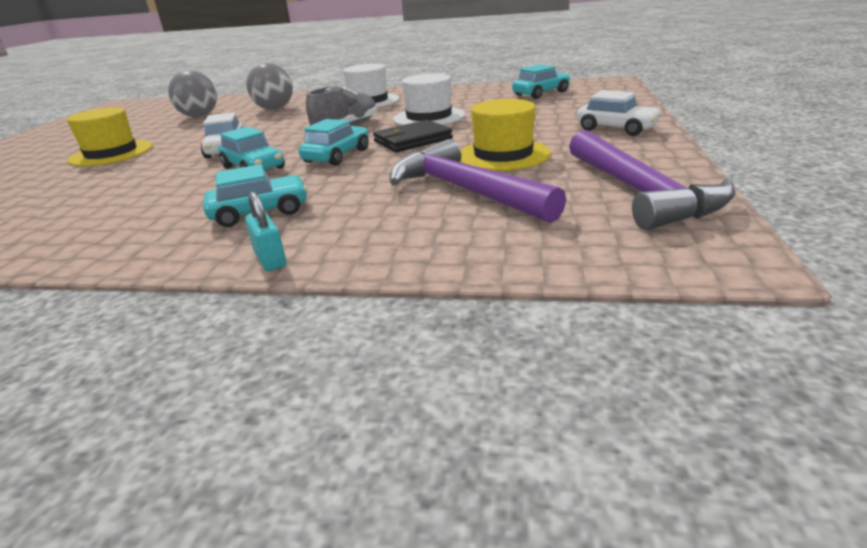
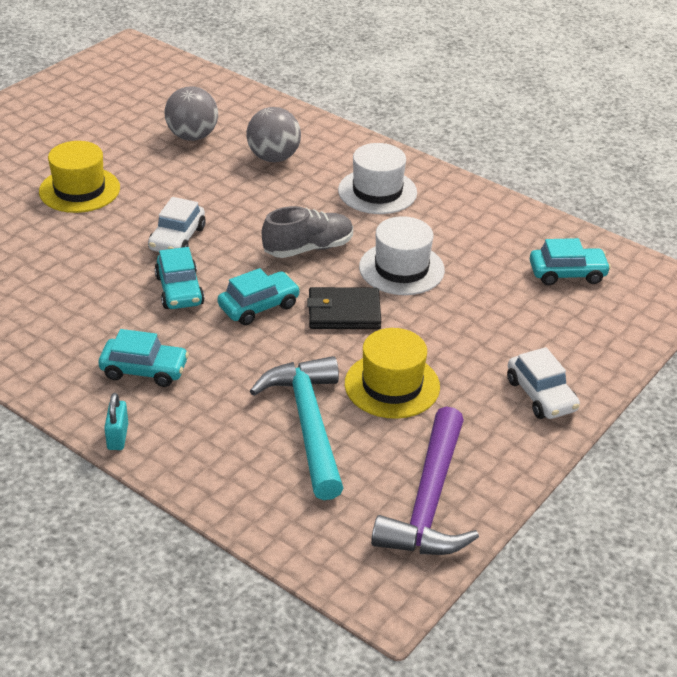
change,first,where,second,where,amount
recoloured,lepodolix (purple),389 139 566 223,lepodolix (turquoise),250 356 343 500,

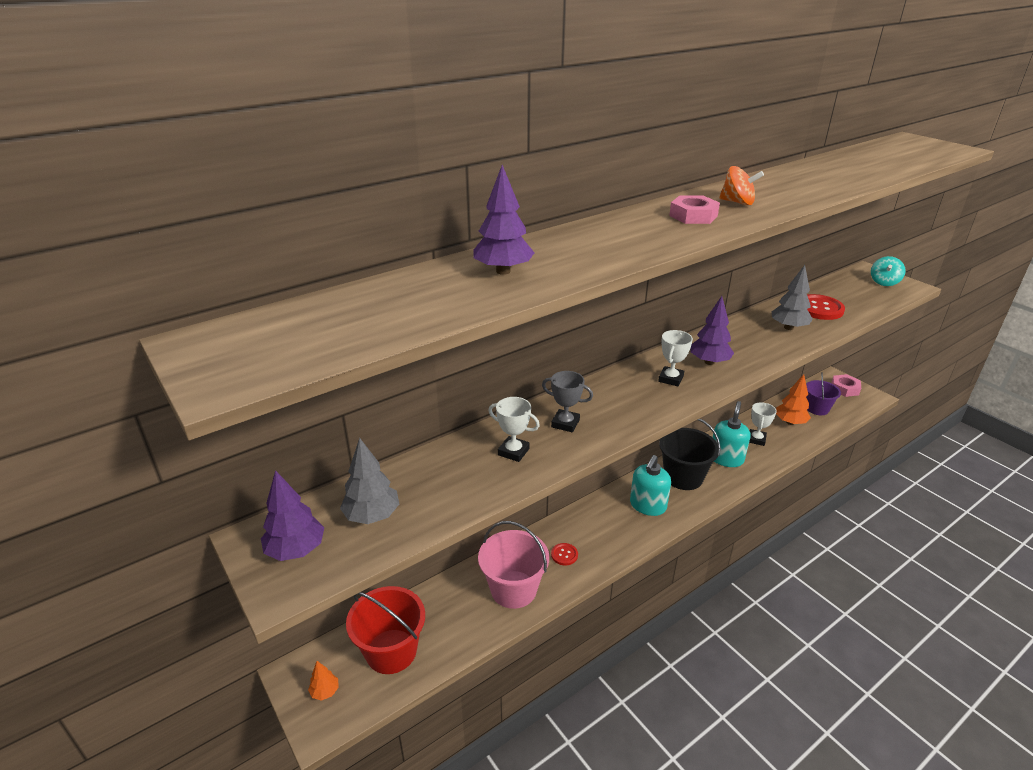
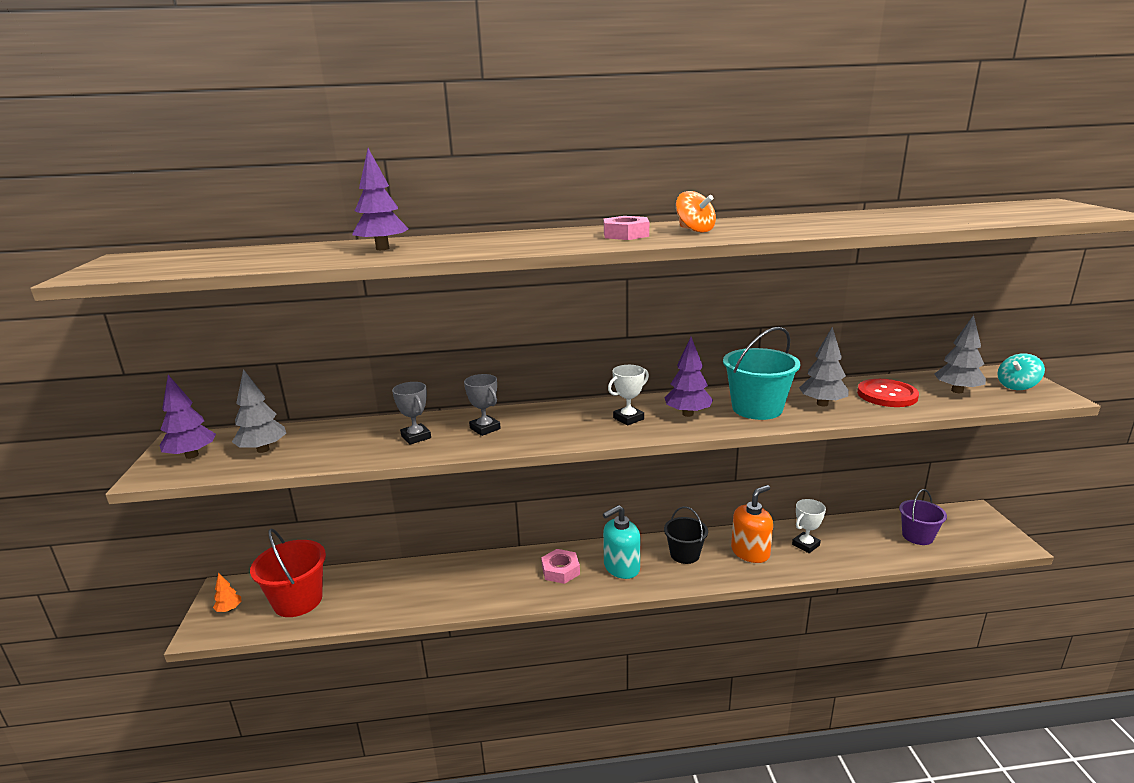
change,first,where,second,where,amount
removed,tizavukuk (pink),478 521 549 609,,,
removed,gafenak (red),551 543 578 566,,,
removed,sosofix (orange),776 374 811 425,,,
added,,,tizavukuk (turquoise),723 327 800 420,
added,,,sosofix (grey),934 315 986 393,
moved,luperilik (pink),831 374 861 397,,541 549 580 584,
recoloured,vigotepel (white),489 397 540 462,vigotepel (grey),392 382 431 445,
recoloured,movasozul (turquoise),712 401 750 467,movasozul (orange),731 485 773 563,
resized,tizavukuk (black),659 418 720 490,,664 507 708 564,x0.66

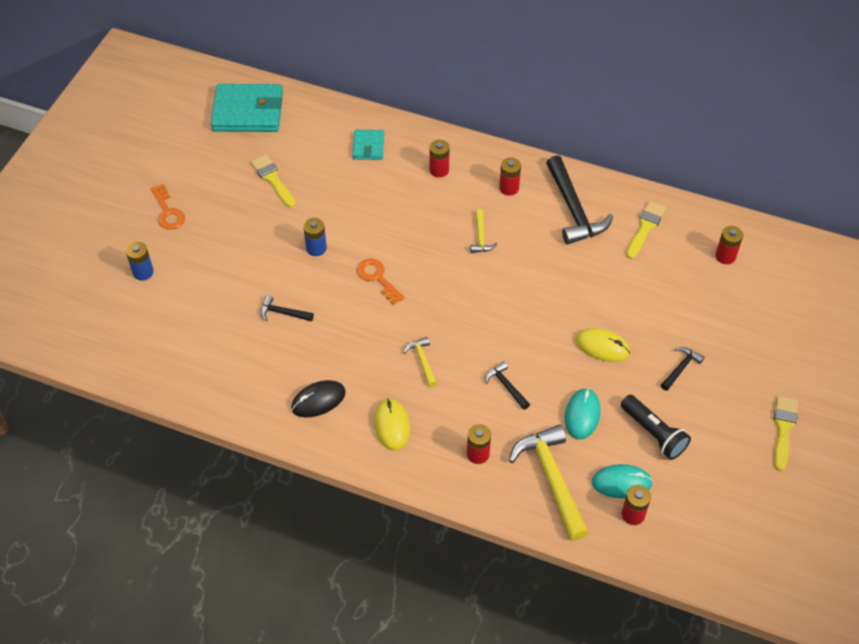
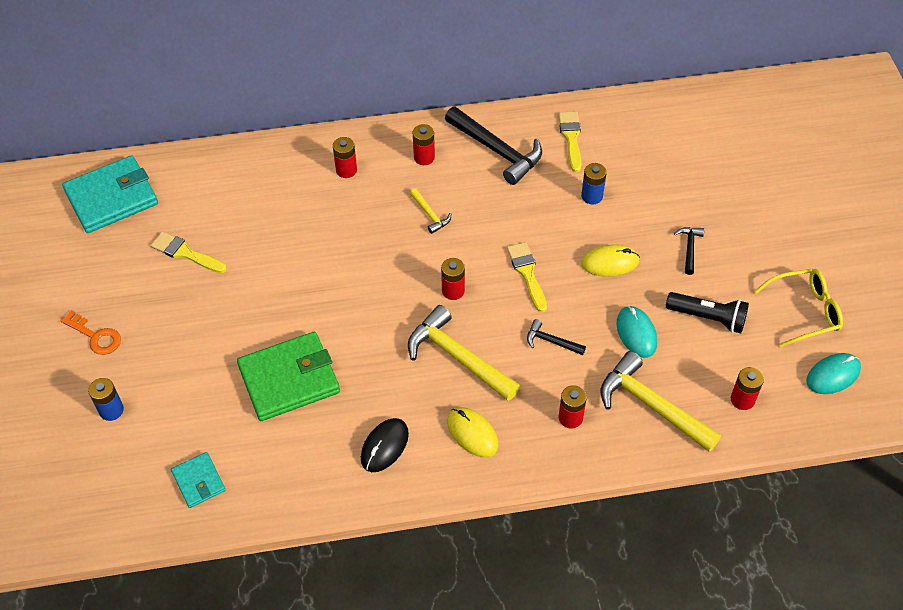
change,first,where,second,where,amount
removed,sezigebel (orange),357 259 405 305,,,
added,,,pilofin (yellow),754 268 843 347,
moved,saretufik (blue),303 218 327 256,,581 163 607 204,
moved,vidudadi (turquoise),352 130 384 160,,171 452 226 508,
moved,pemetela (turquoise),592 464 653 499,,806 353 861 394,
moved,saretufik (red),715 226 743 264,,441 258 465 300,
moved,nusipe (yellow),774 396 798 471,,507 242 547 312,
replaced,lepodolix (black),260 295 314 322,vidudadi (green),237 332 340 421,
resized,lepodolix (yellow),403 337 437 387,,408 305 520 401,x2.06

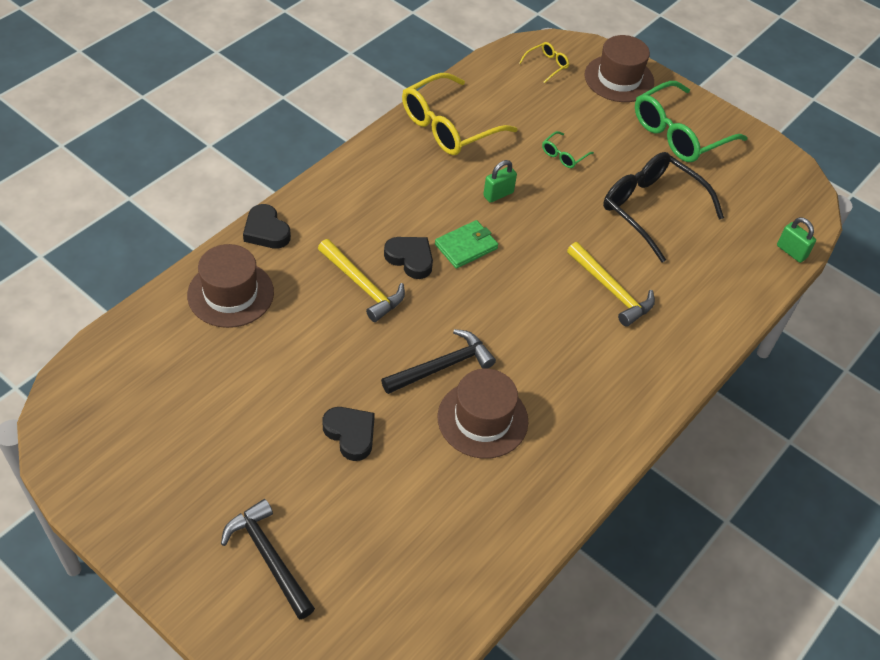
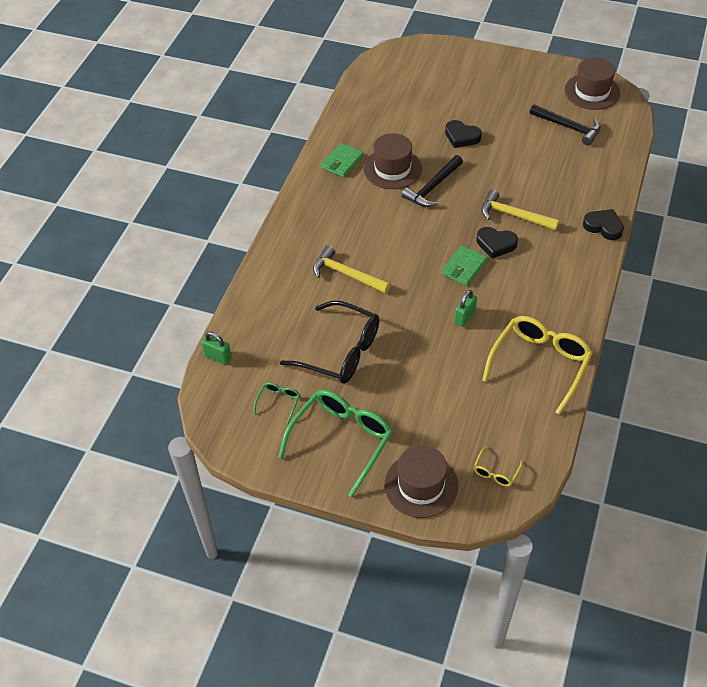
change,first,where,second,where,amount
added,,,vidudadi (green),321 143 364 177,
moved,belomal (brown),187 244 274 328,,565 57 620 110,
moved,lepodolix (black),221 499 315 619,,530 104 601 145,
moved,pilofin (green),542 131 594 168,,253 382 300 424,

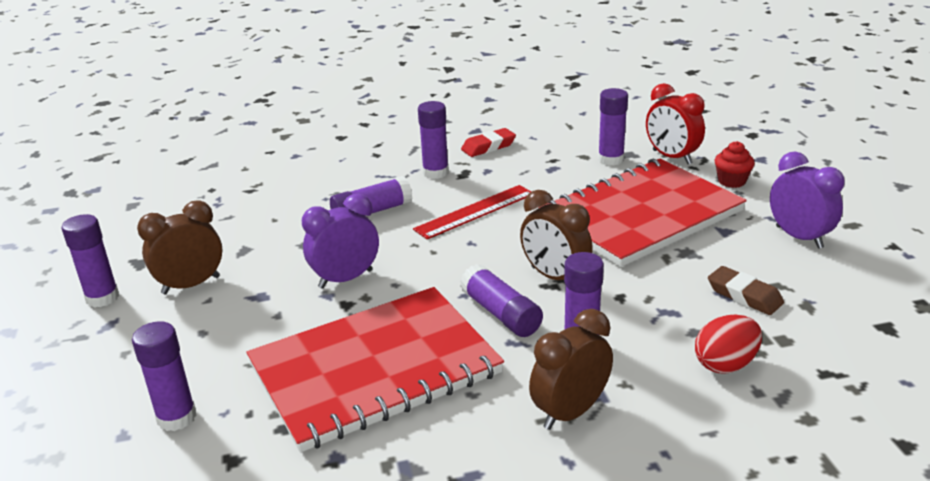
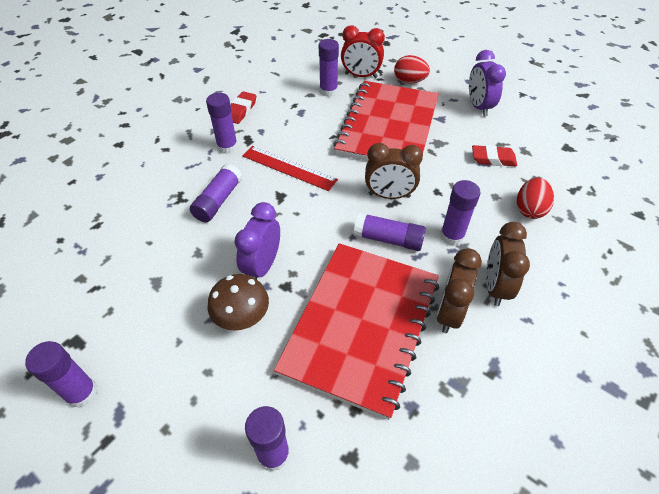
change,first,where,second,where,amount
added,,,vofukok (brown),208 274 269 331,
moved,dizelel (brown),137 200 222 294,,437 248 482 333,
replaced,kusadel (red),715 141 755 188,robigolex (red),394 55 430 84,
recoloured,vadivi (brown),708 266 784 315,vadivi (red),472 145 517 166,
turned,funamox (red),413 185 531 239,,243 146 338 191,75 degrees counterclockwise
turned,dizelel (purple),770 152 844 249,,469 50 506 117,120 degrees counterclockwise

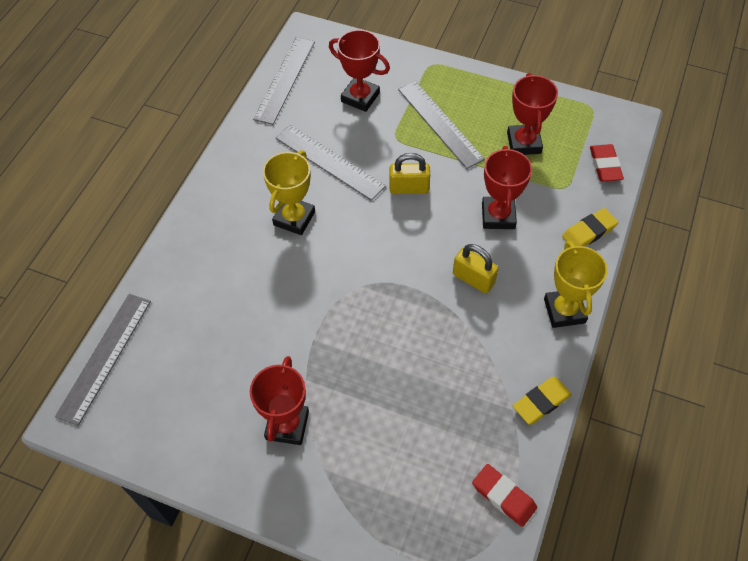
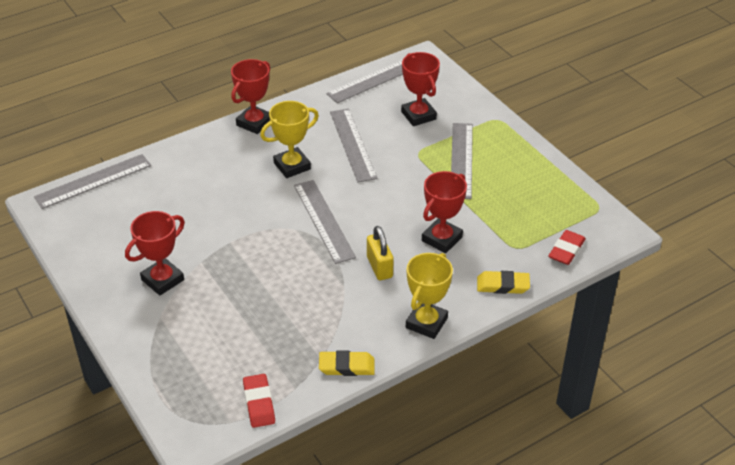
change,first,where,second,where,amount
removed,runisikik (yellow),389 153 430 194,,,
added,,,funamox (grey),294 180 356 264,
moved,vigotepel (red),507 73 558 155,,231 59 270 134,

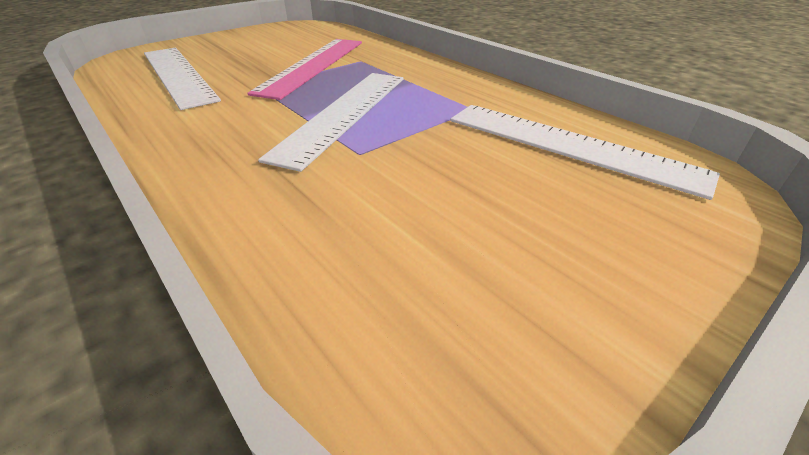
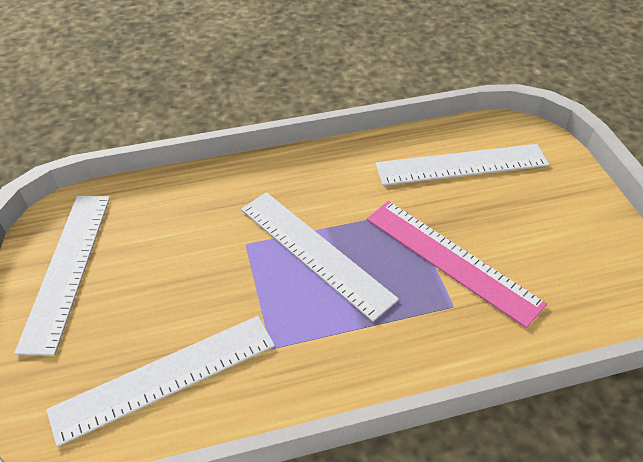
change,first,where,second,where,amount
added,,,funamox (white),14 196 110 356,

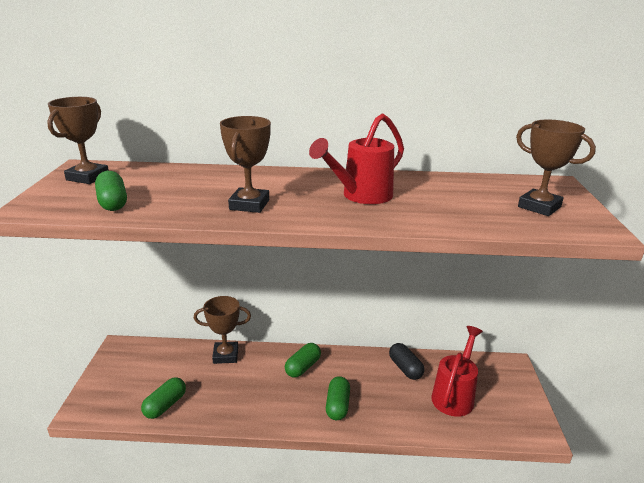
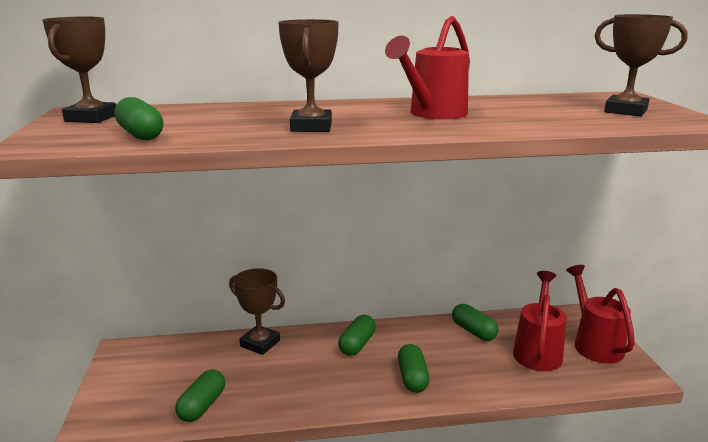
change,first,where,second,where,amount
added,,,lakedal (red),566 265 635 364,
recoloured,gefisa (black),389 343 424 380,gefisa (green),452 304 499 341,
turned,vigotepel (brown),194 296 251 364,,229 268 285 355,45 degrees clockwise

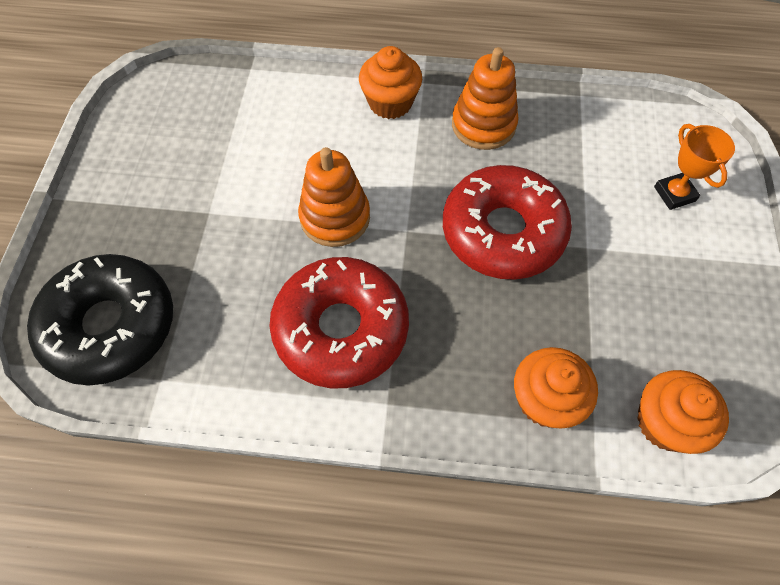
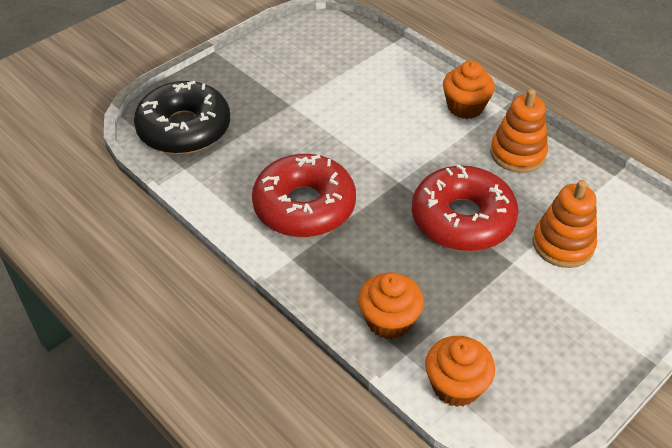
change,first,where,second,where,amount
removed,vigotepel (orange),654 124 735 210,,,
moved,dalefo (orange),298 147 370 247,,533 180 597 268,

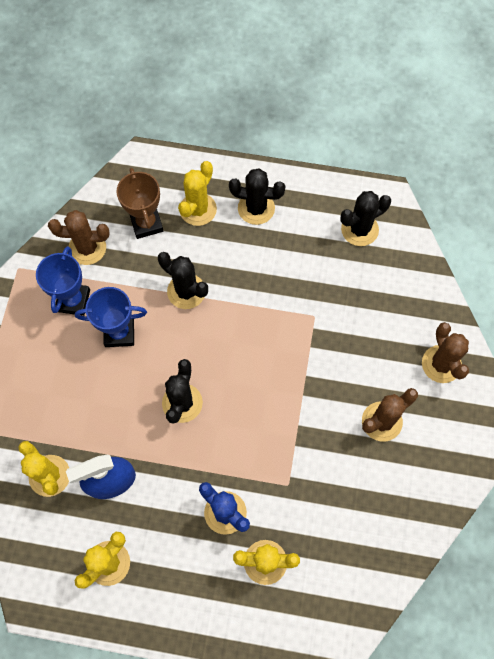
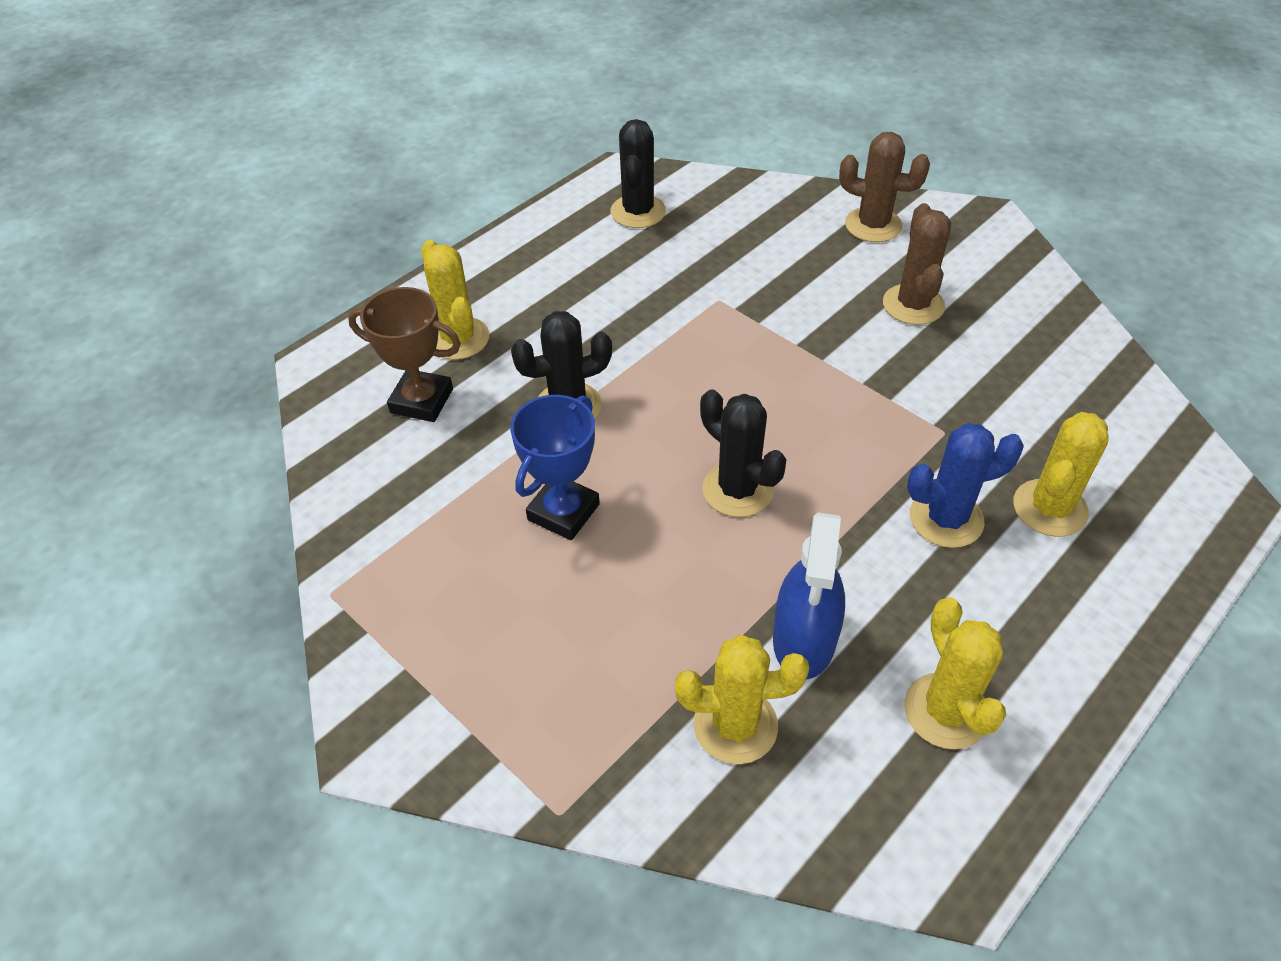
change,first,where,second,where,amount
removed,vigotepel (blue),36 246 90 316,,,
removed,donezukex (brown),48 210 109 265,,,
removed,donezukex (black),229 168 285 225,,,

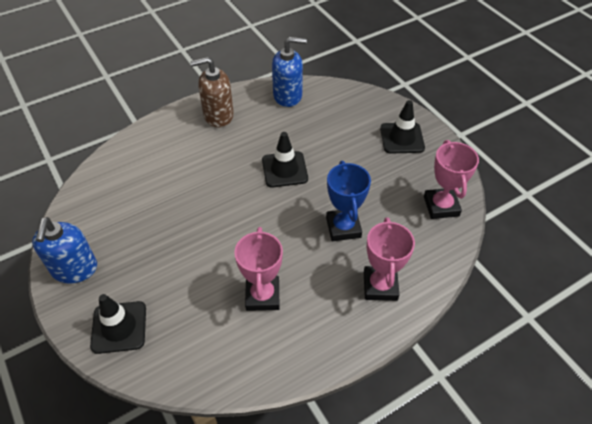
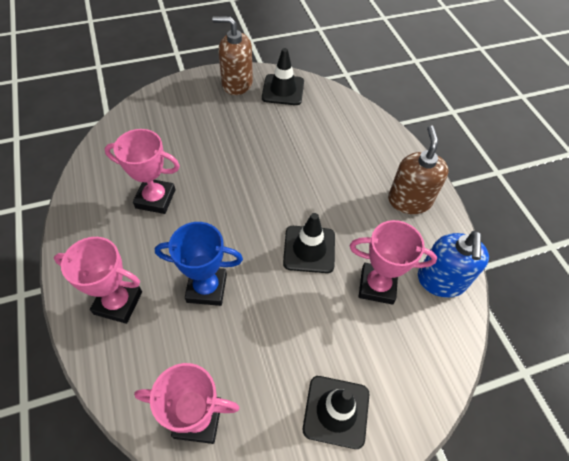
change,first,where,second,where,amount
added,,,vigotepel (pink),350 220 437 305,
moved,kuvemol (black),90 294 146 354,,262 48 304 105,
recoloured,movasozul (blue),32 217 97 284,movasozul (brown),212 16 253 95,

